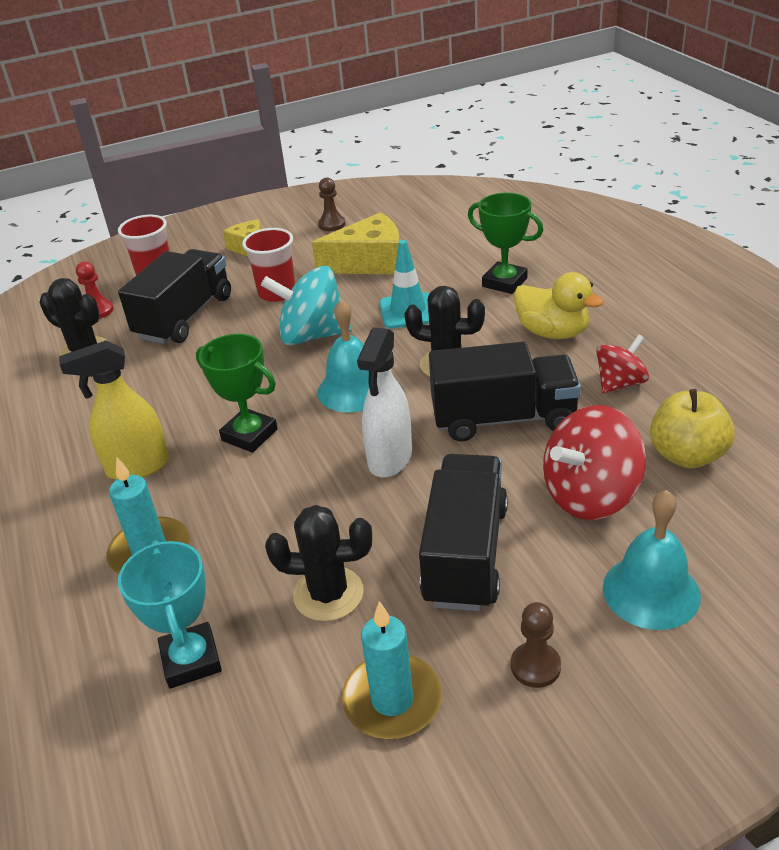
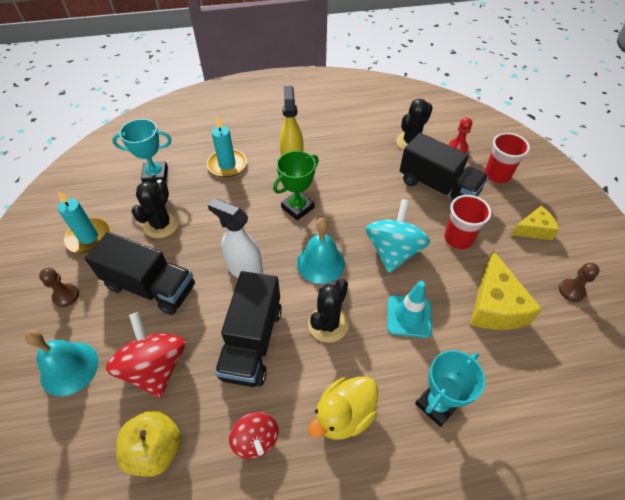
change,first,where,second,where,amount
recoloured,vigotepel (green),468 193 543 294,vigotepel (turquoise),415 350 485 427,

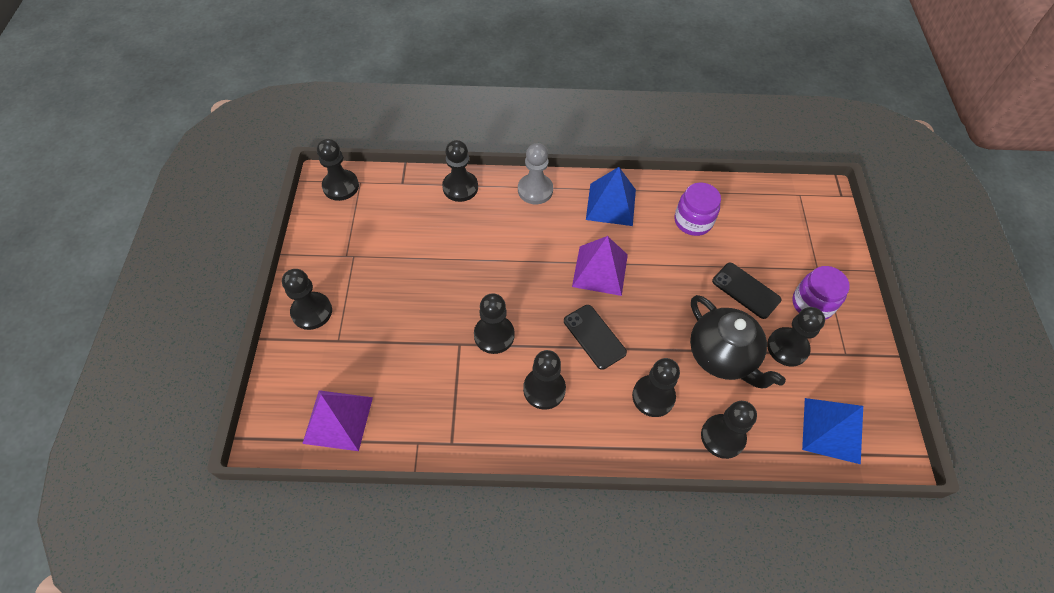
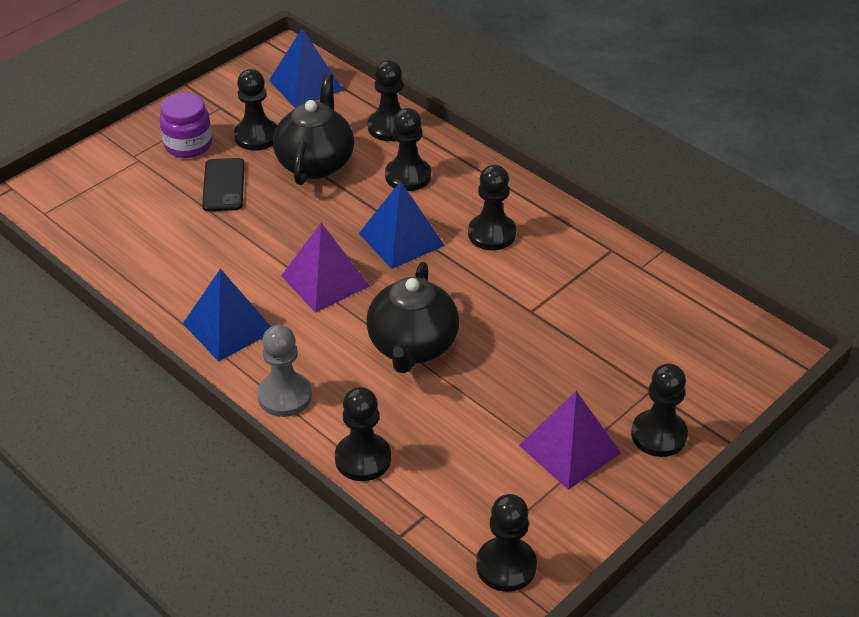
change,first,where,second,where,amount
removed,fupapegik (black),474 293 515 354,,,
removed,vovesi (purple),674 182 721 236,,,
added,,,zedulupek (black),366 262 459 373,
moved,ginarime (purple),302 390 373 451,,519 391 621 490,
replaced,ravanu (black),564 305 627 370,ginarime (blue),359 181 445 269,

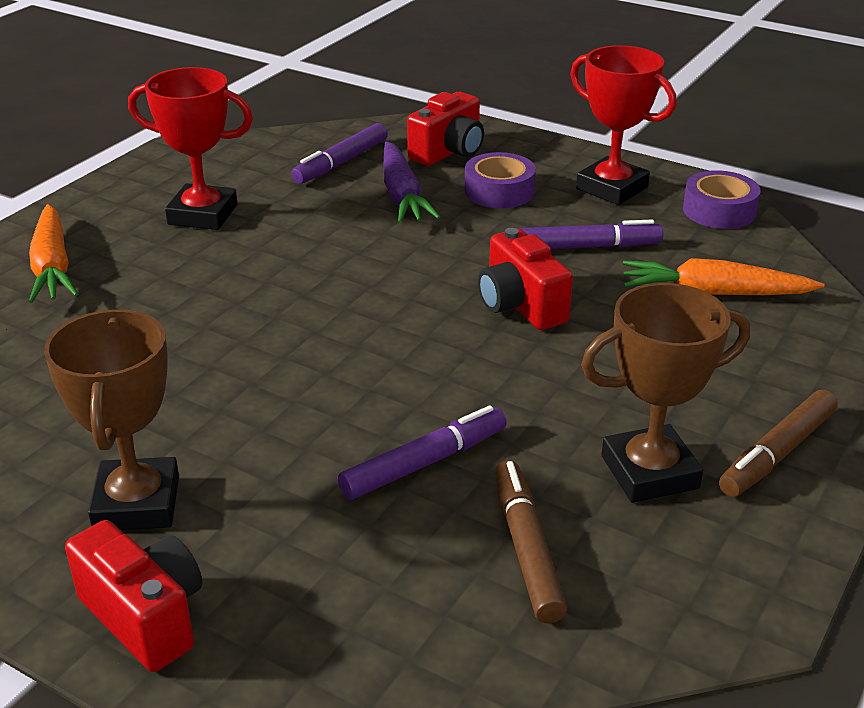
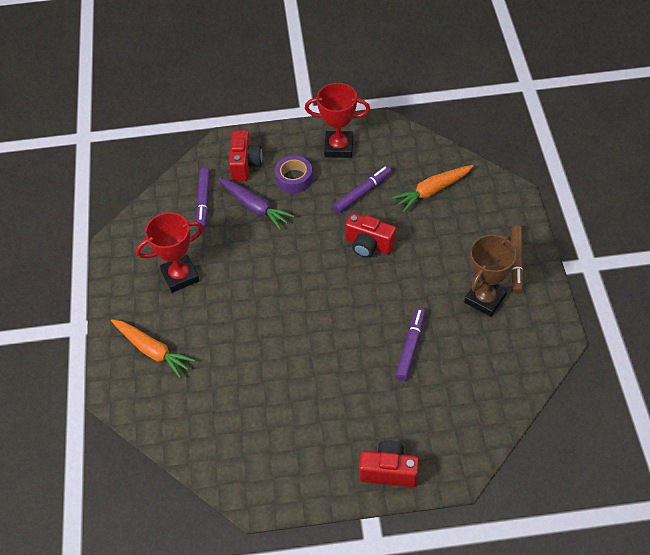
change,first,where,second,where,amount
removed,vigotepel (brown),44 309 179 530,,,
removed,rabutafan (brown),495 460 567 623,,,
removed,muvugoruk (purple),683 170 761 229,,,

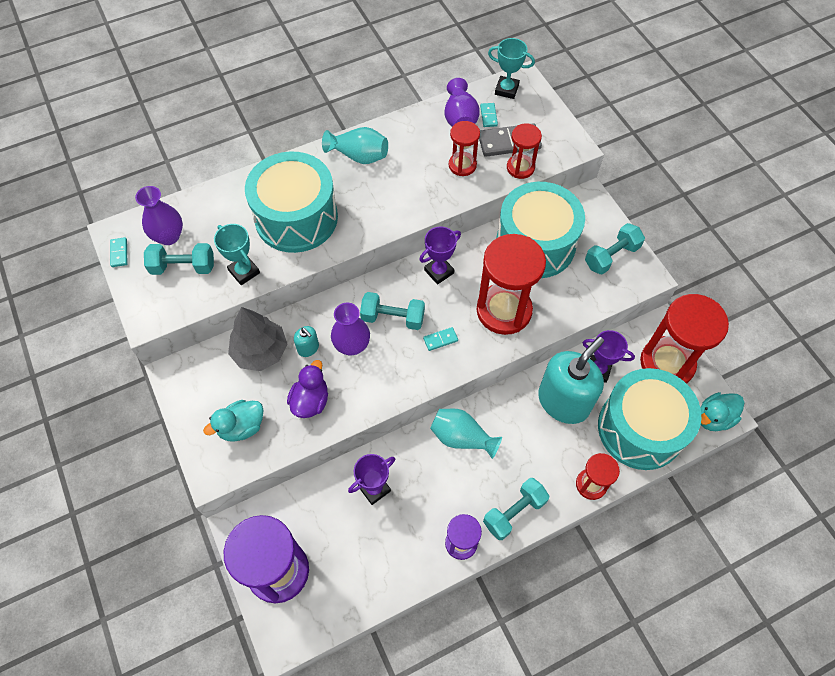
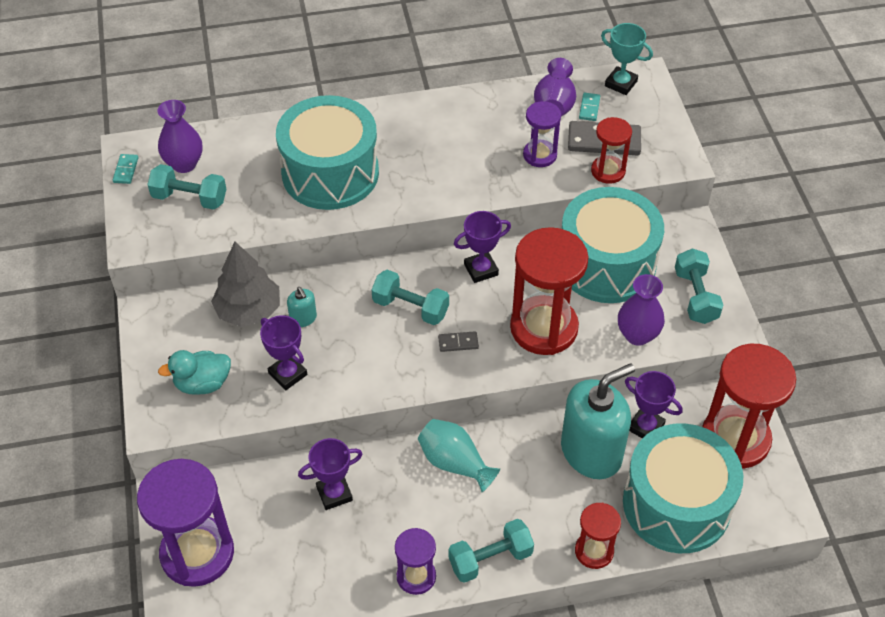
change,first,where,second,where,amount
removed,vigotepel (turquoise),214 224 260 285,,,
removed,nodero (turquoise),322 127 388 164,,,
removed,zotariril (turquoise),700 392 744 431,,,
moved,nodero (purple),331 303 370 355,,618 274 665 346,
replaced,zotariril (purple),287 360 328 418,vigotepel (purple),260 315 307 390,
recoloured,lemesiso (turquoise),423 327 458 351,lemesiso (grey),438 331 479 352,
recoloured,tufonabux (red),449 121 480 176,tufonabux (purple),523 101 561 167,
turned,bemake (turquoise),585 223 645 275,,675 248 723 324,75 degrees counterclockwise

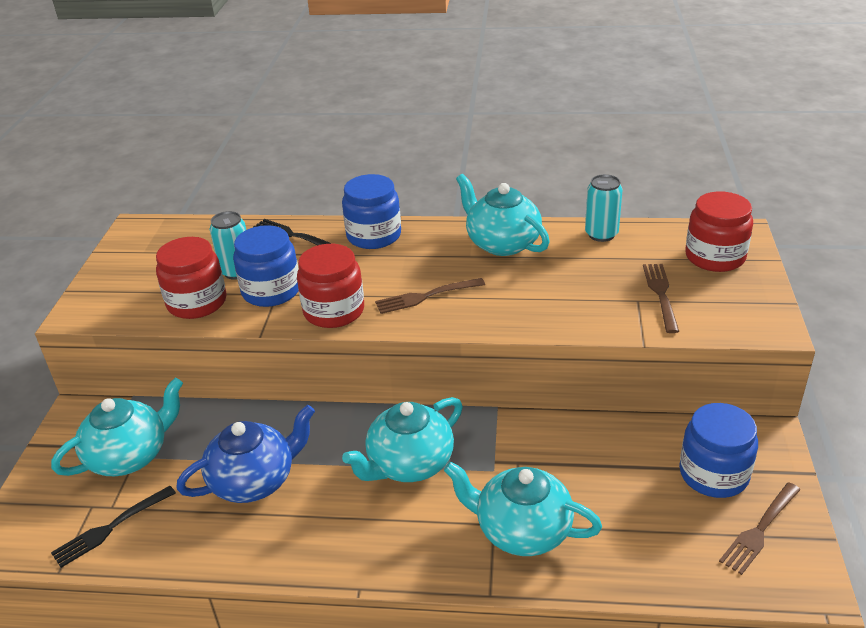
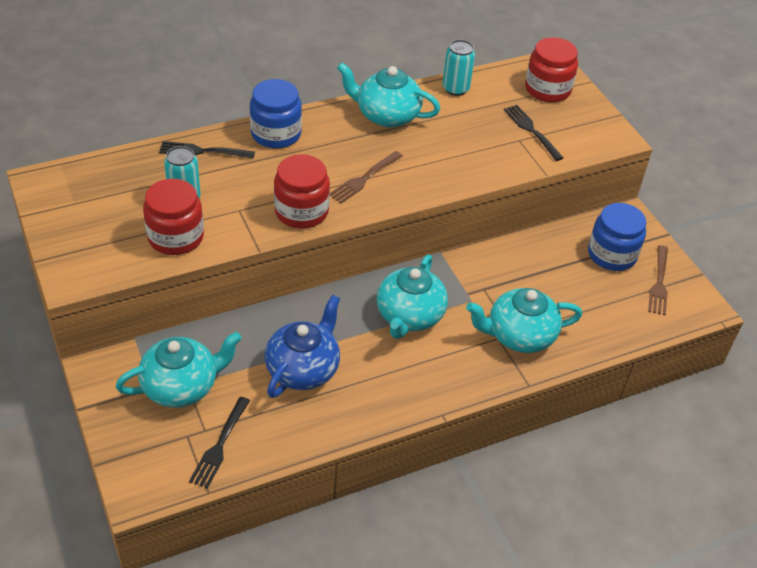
change,first,where,second,where,amount
removed,vovesi (blue),233 225 299 307,,,
recoloured,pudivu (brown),643 264 679 333,pudivu (black),504 105 563 161,
turned,zedulupek (turquoise),51 378 183 476,,116 332 242 408,45 degrees clockwise

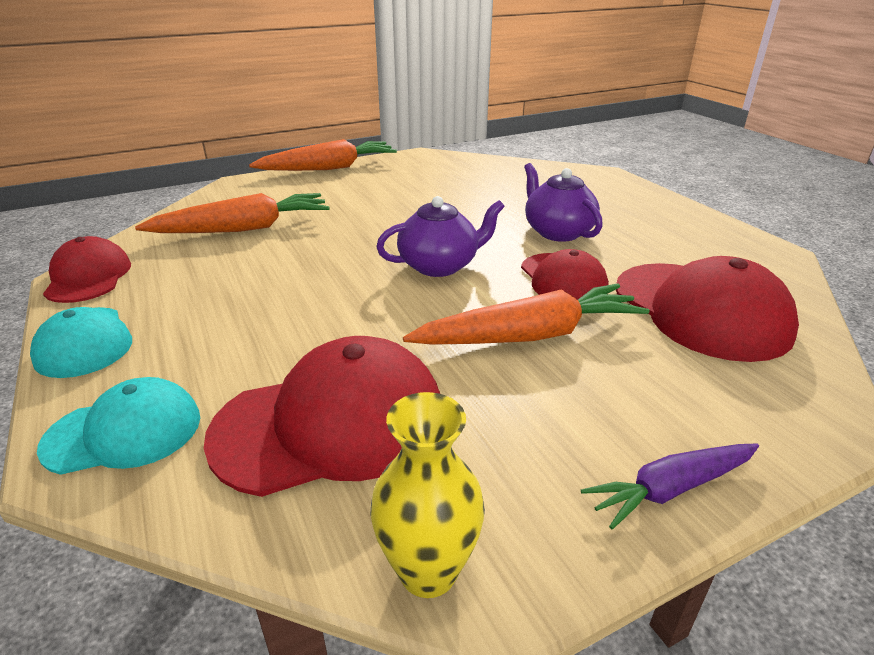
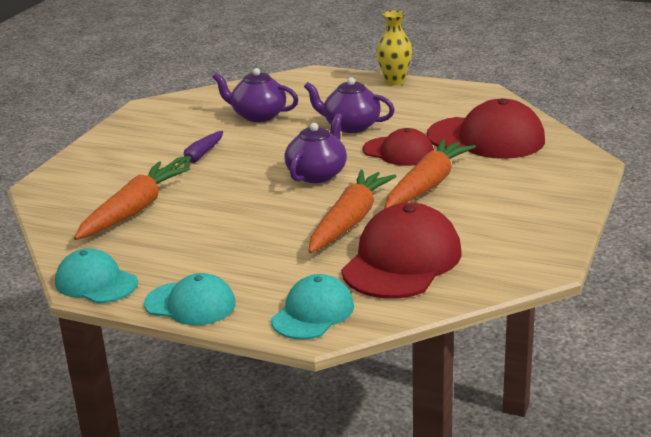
change,first,where,second,where,amount
added,,,zedulupek (purple),213 68 298 122,
moved,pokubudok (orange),249 139 397 171,,308 170 397 253,
moved,nodero (yellow),370 392 485 598,,376 10 412 86,
moved,pokubudok (purple),581 444 759 529,,166 131 223 169,
recoloured,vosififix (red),43 236 131 303,vosififix (turquoise),55 248 138 303,

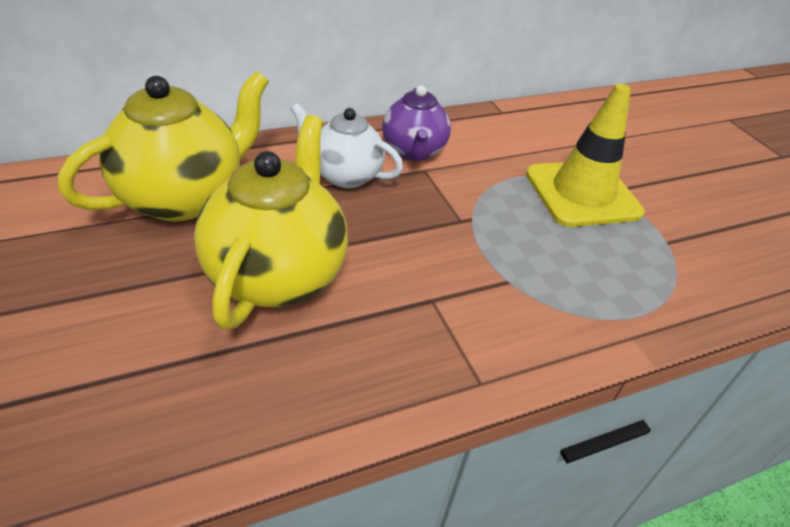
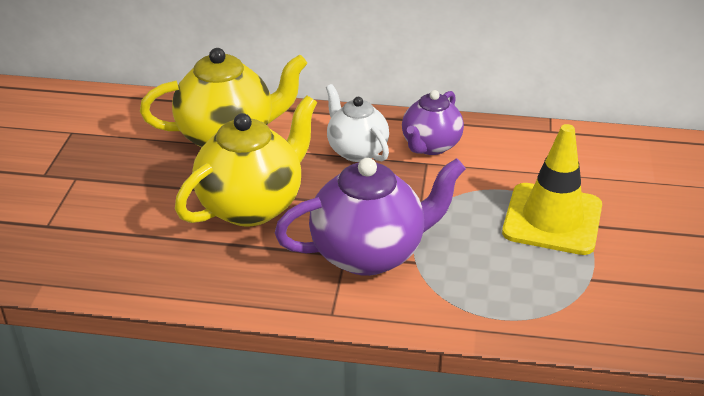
change,first,where,second,where,amount
added,,,zedulupek (purple),275 158 466 276,

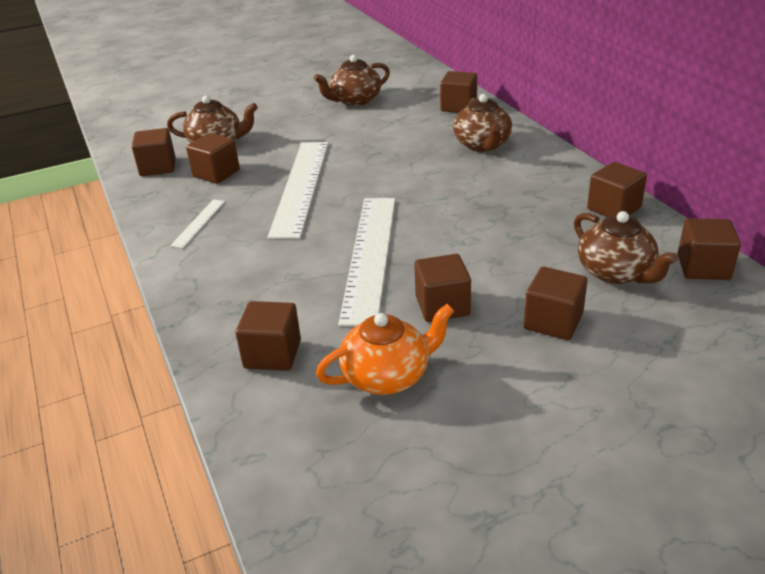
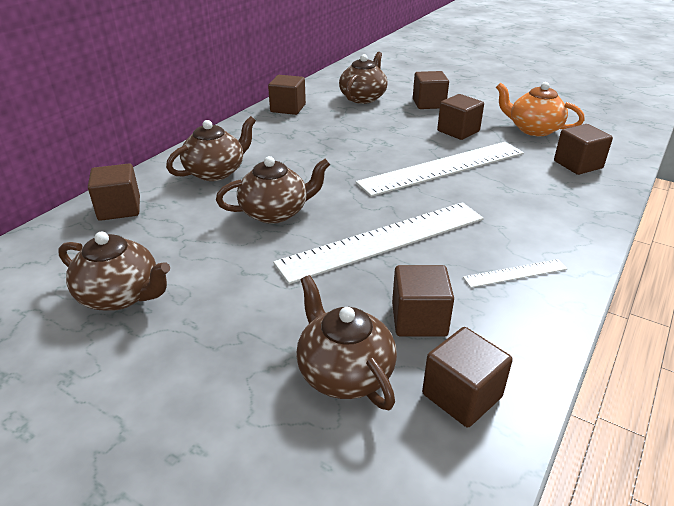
change,first,where,second,where,amount
removed,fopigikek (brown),677 218 741 280,,,
added,,,zedulupek (brown),216 156 330 224,

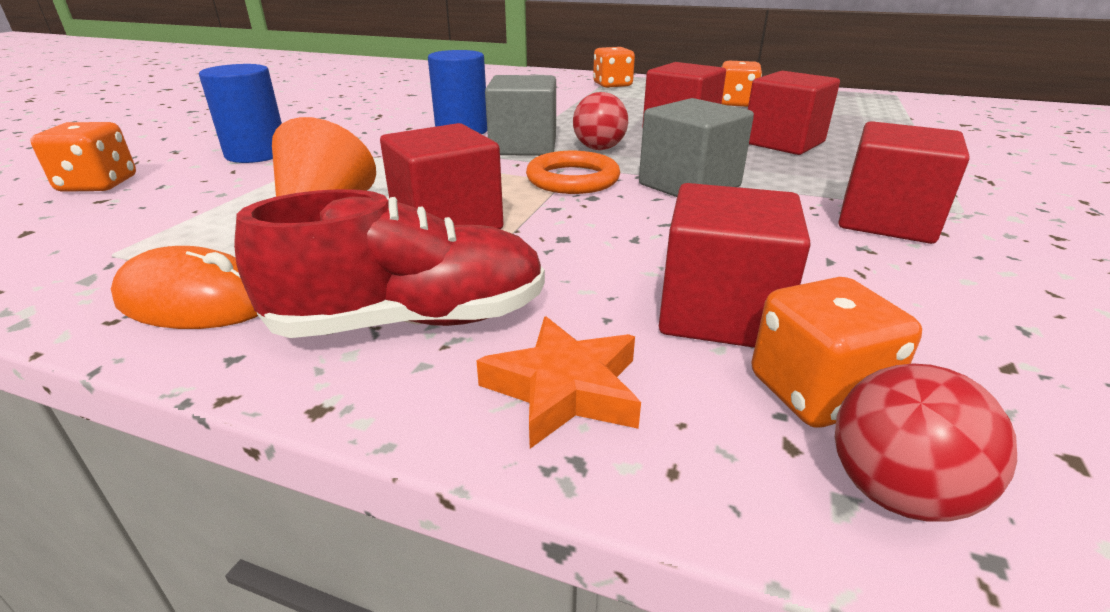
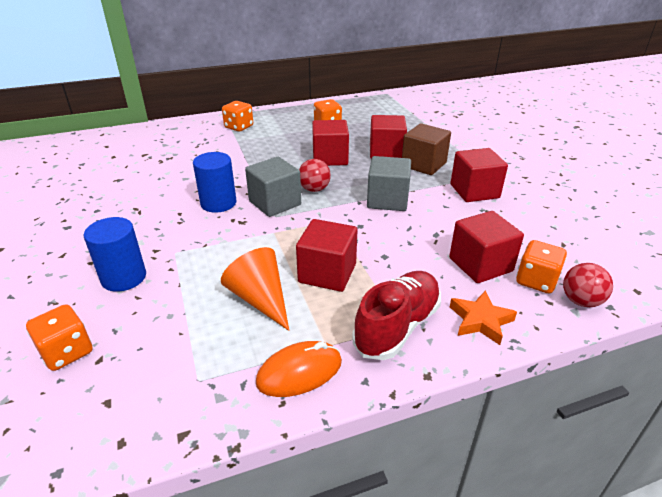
change,first,where,second,where,amount
removed,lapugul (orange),526 151 620 194,,,
added,,,fopigikek (brown),402 123 451 175,

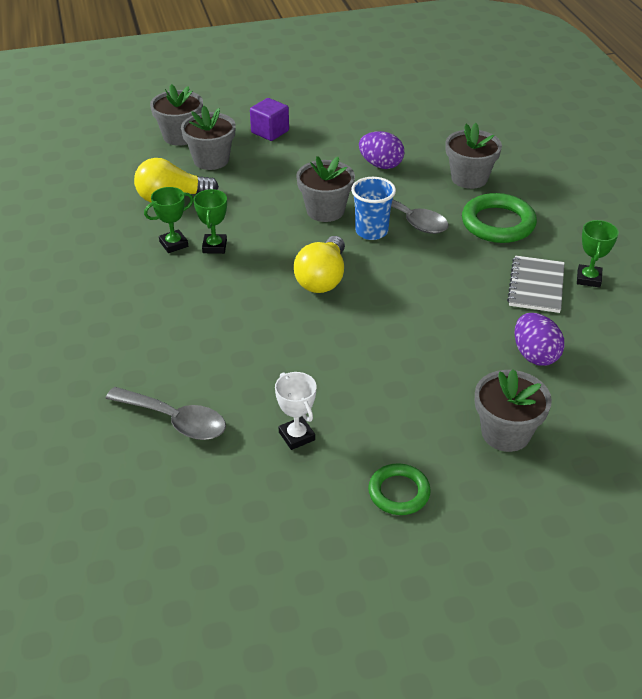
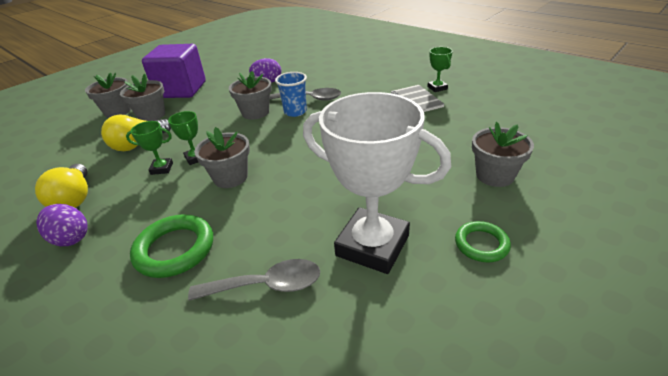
change,first,where,second,where,amount
moved,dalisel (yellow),294 236 345 293,,35 164 88 208,
moved,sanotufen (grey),446 123 502 189,,194 127 250 188,
moved,lapugul (green),462 193 537 243,,130 214 213 278,
moved,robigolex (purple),515 313 564 366,,36 204 88 246,
turned,vigotepel (green),144 187 194 253,,126 121 173 175,60 degrees clockwise
resized,fopigikek (purple),250 98 289 141,,142 44 206 98,x2.01
resized,vigotepel (white),275 372 317 450,,303 92 451 274,x2.34

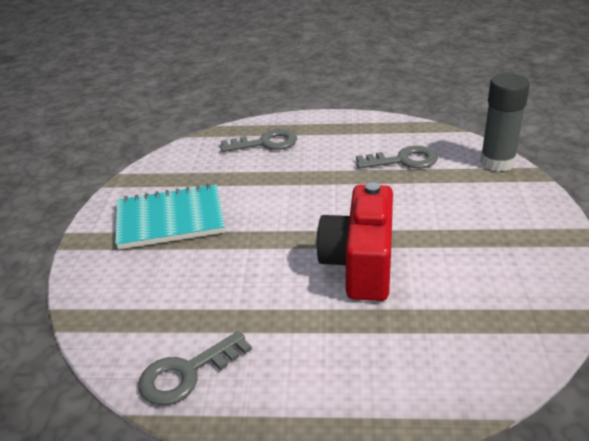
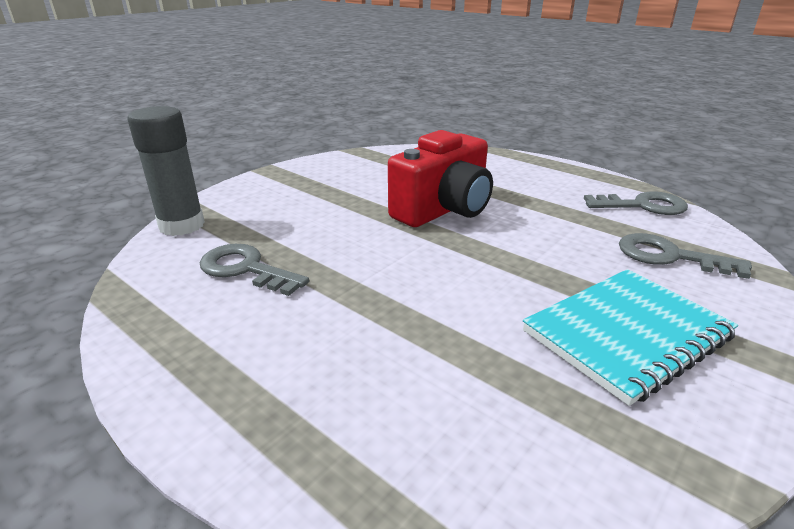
change,first,where,second,where,amount
moved,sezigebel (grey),221 129 297 152,,619 233 752 279,
turned,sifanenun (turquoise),115 184 225 250,,523 269 738 406,60 degrees counterclockwise

